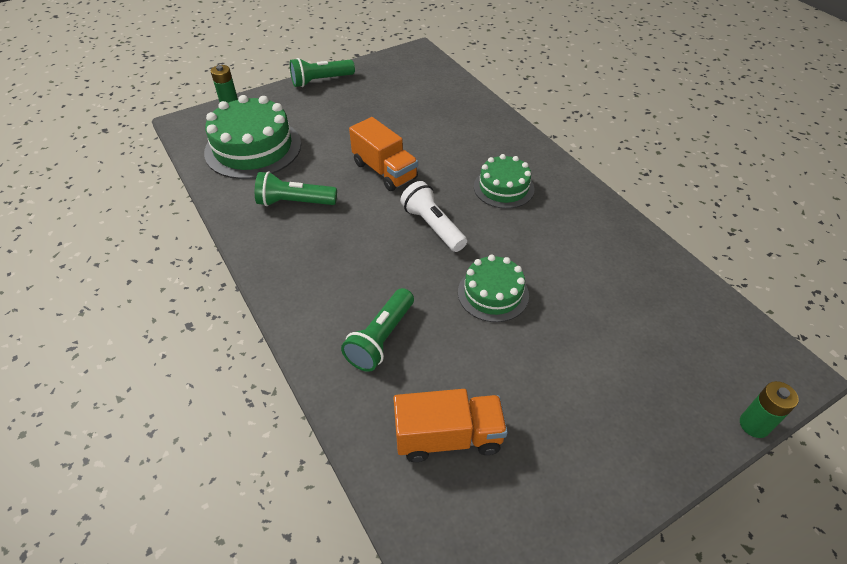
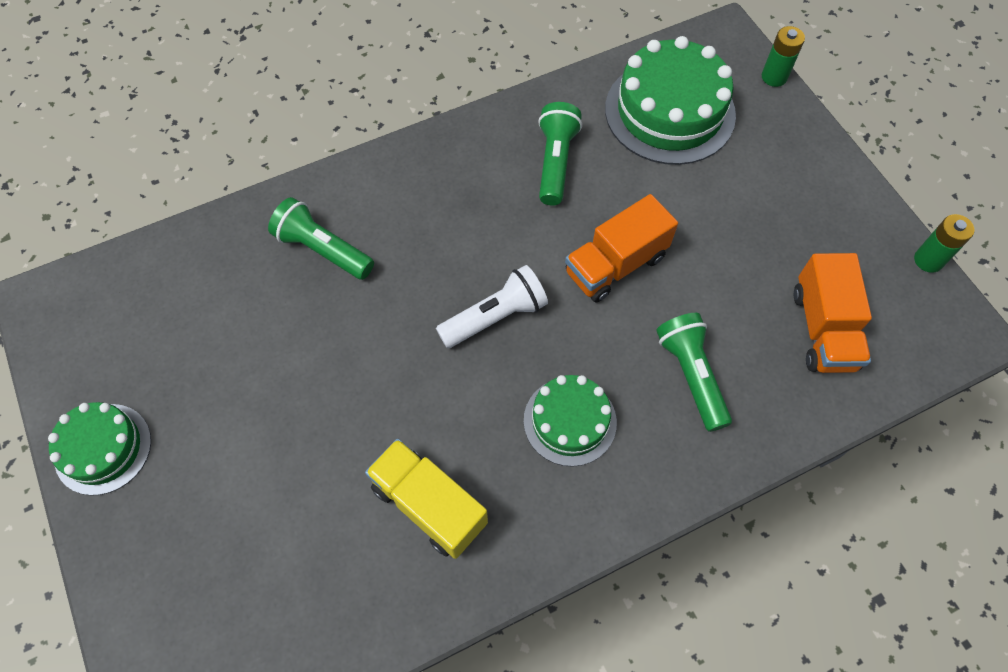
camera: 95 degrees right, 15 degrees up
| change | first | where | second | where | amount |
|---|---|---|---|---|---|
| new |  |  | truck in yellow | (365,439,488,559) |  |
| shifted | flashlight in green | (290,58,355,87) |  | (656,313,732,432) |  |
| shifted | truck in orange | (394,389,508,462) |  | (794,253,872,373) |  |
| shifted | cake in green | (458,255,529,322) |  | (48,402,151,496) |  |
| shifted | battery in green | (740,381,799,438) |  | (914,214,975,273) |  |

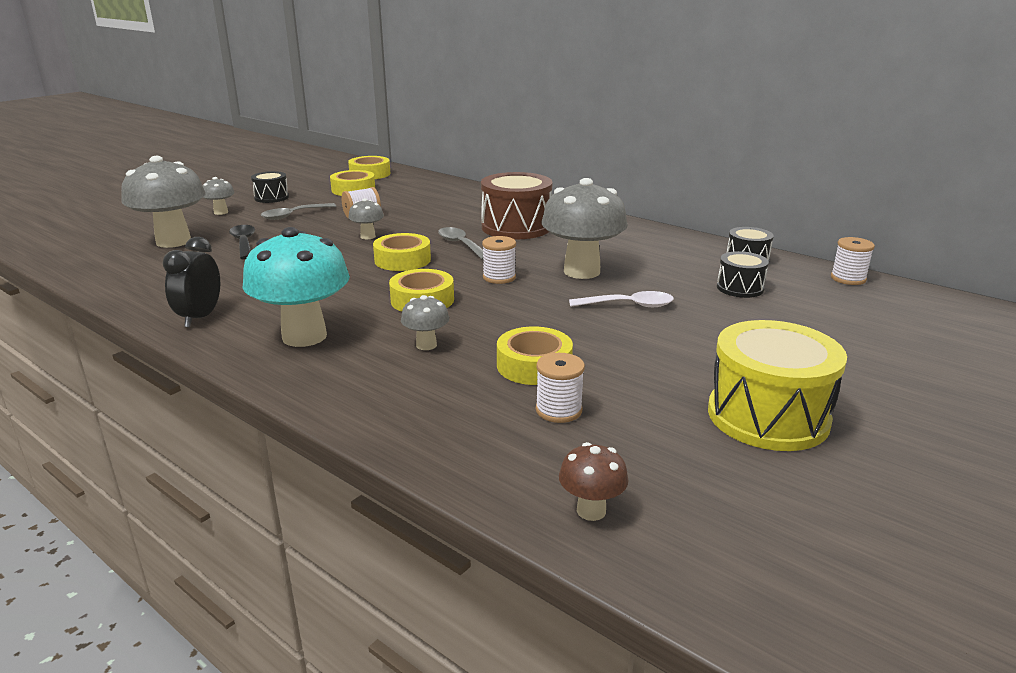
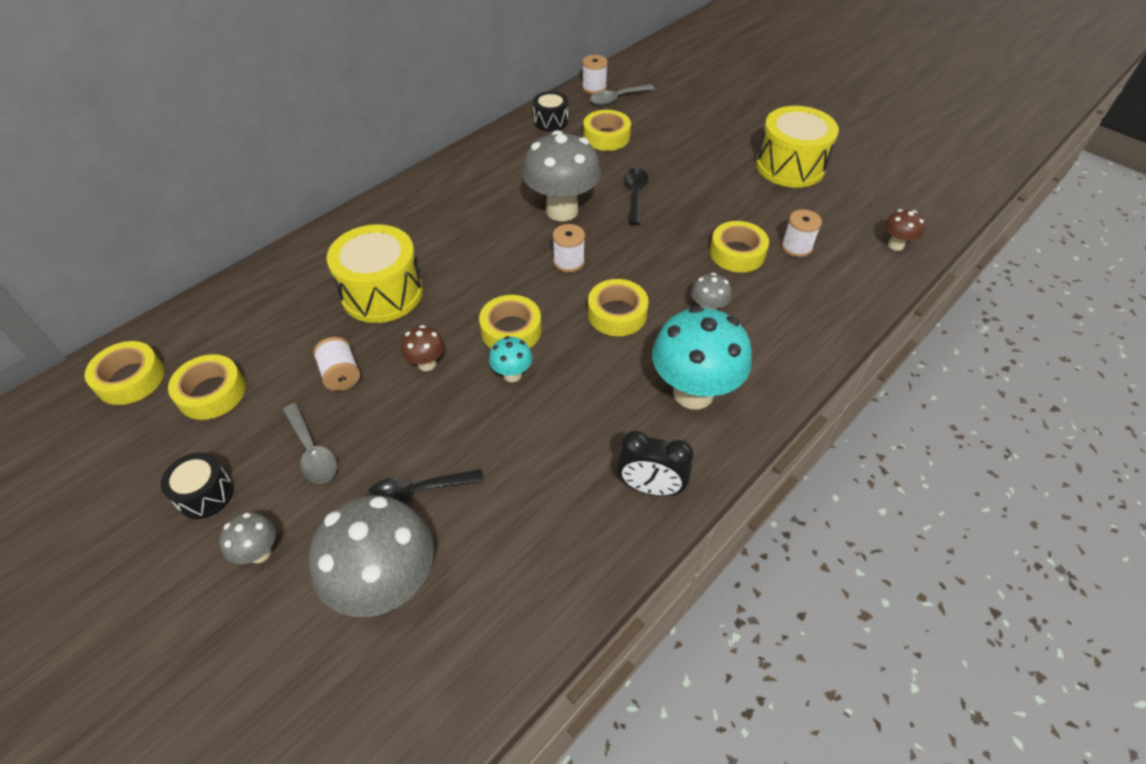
camera: 85 degrees left, 25 degrees up
| change | first | where | second | where | amount |
|---|---|---|---|---|---|
| gone | drum in brown | (481,172,552,239) |  |  |  |
| new |  |  | drum in yellow | (327,224,423,323) |  |
| new |  |  | mushroom in turquoise | (489,336,532,382) |  |
| shifted | spoon in grey | (438,227,483,260) |  | (590,84,655,105) |  |
| swapped | drum in black | (717,251,769,298) | tape in yellow | (583,110,631,151) |  |
| repainted | mushroom in grey | (348,198,384,239) | mushroom in brown | (401,325,445,371) |  |
| repainted | spoon in white | (569,291,674,307) | spoon in black | (624,168,649,225) |  |

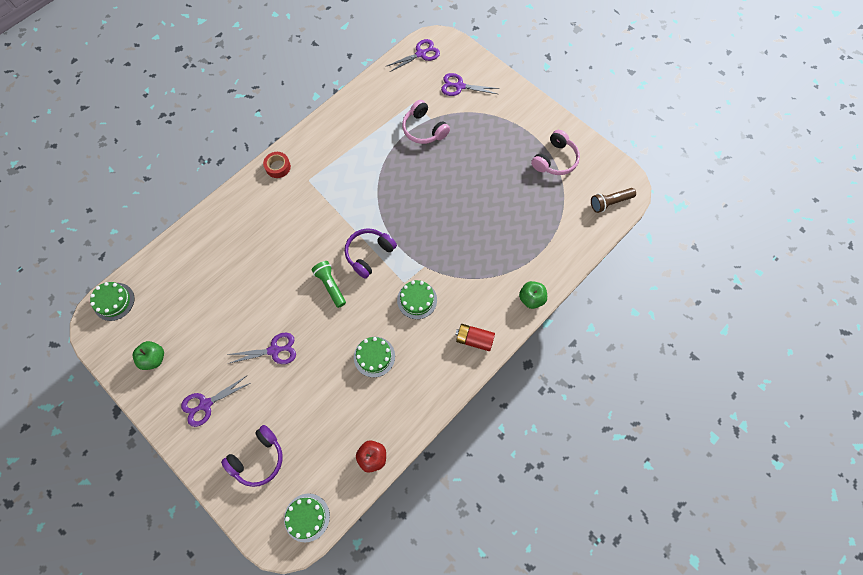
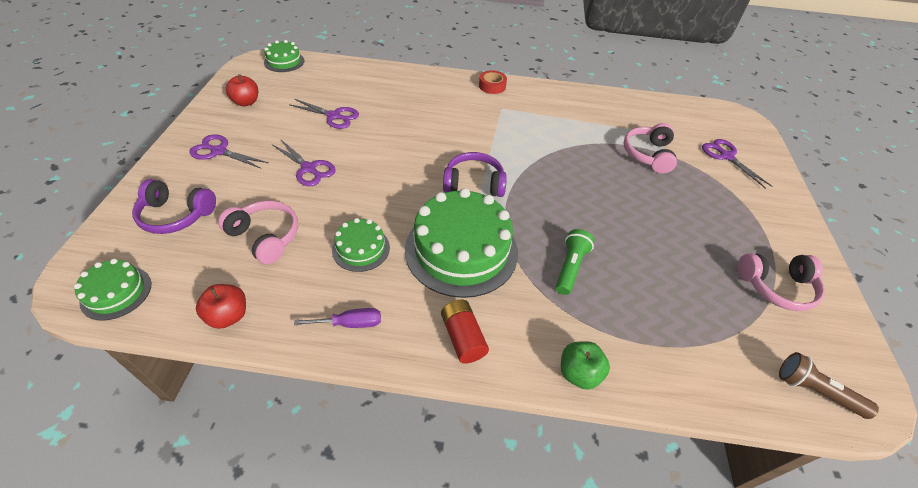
camera: 50 degrees right, 20 degrees down
| change | first | where | second | where | amount |
|---|---|---|---|---|---|
| new |  |  | headphones in pink | (218,201,298,264) |  |
| new |  |  | screwdriver in purple | (294,308,381,328) |  |
| shifted | flashlight in green | (312,261,346,308) |  | (556,229,594,295) |  |
| shifted | scissors in purple | (387,39,440,72) |  | (289,99,359,129) |  |
| repainted | apple in green | (133,341,164,370) | apple in red | (226,74,258,106) |  |
| scaled | cake in green | (397,280,437,319) |  | (405,188,518,298) | x2.01 |

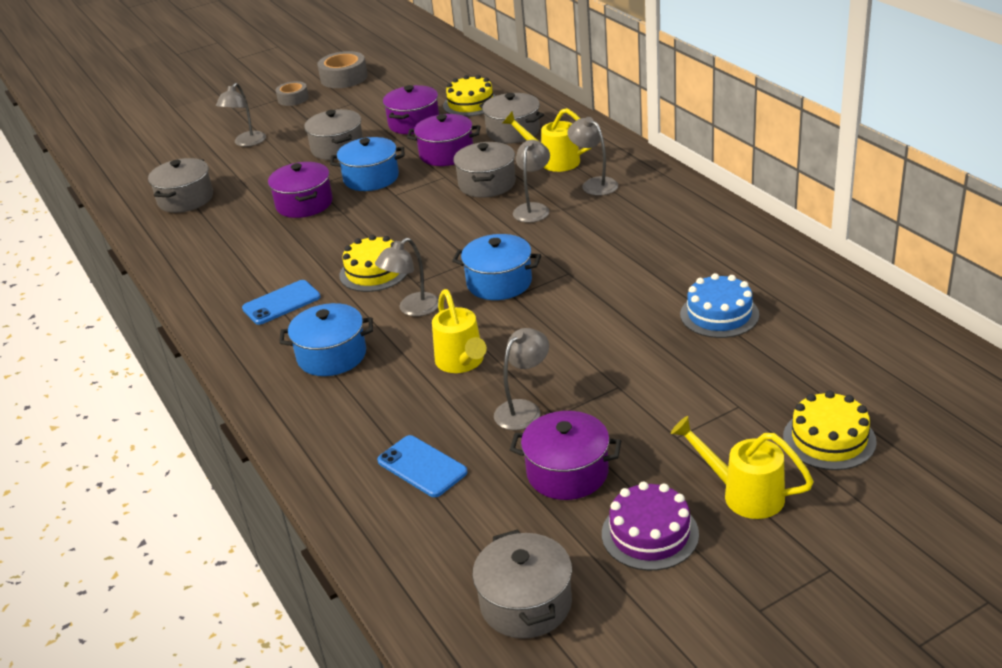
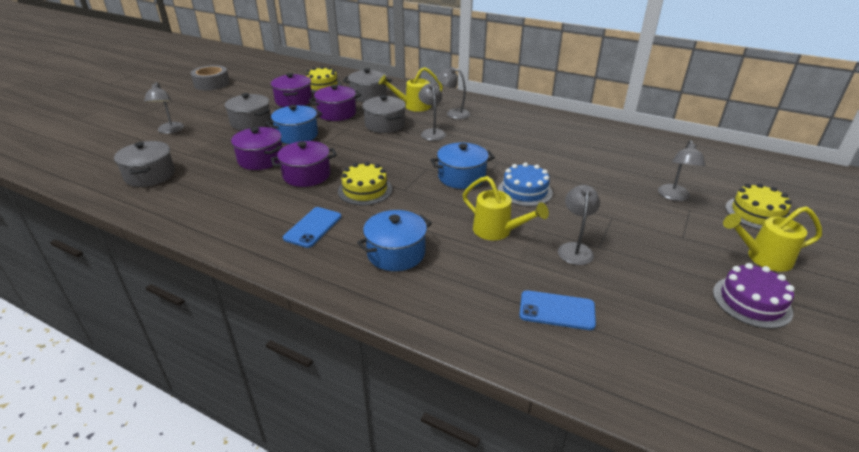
camera: 35 degrees left, 0 degrees up
| change | first | where | second | where | amount |
|---|---|---|---|---|---|
| gone | tape in grey | (276,81,309,106) |  |  |  |
| gone | pot in grey | (472,529,572,639) |  |  |  |
| shifted | lamp in grey | (375,238,439,316) |  | (658,140,705,201) |  |
| shifted | pot in purple | (510,411,621,500) |  | (271,141,337,187) |  |
| shifted | cake in blue | (680,273,759,338) |  | (498,163,553,207) |  |

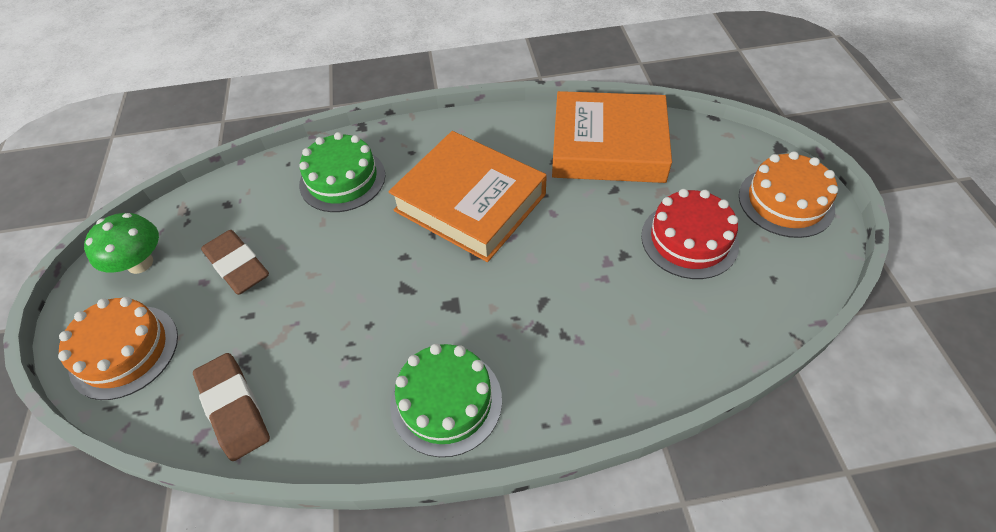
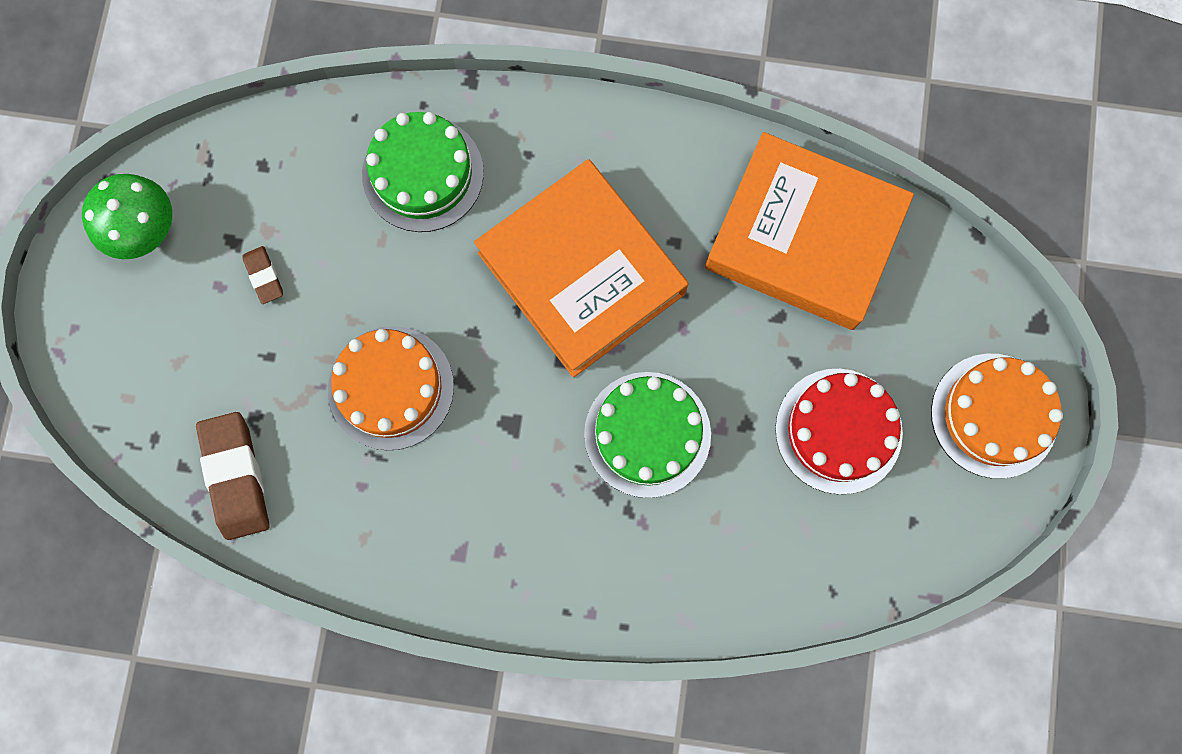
camera: 15 degrees right, 25 degrees up
| change | first | where | second | where | amount |
|---|---|---|---|---|---|
| shifted | cake in orange | (58,297,178,400) |  | (328,326,454,451) |  |
| shifted | cake in green | (390,344,502,457) |  | (584,372,711,498) |  |
| scaled | eraser in brown | (201,230,269,295) |  | (243,246,283,304) | x0.52 |

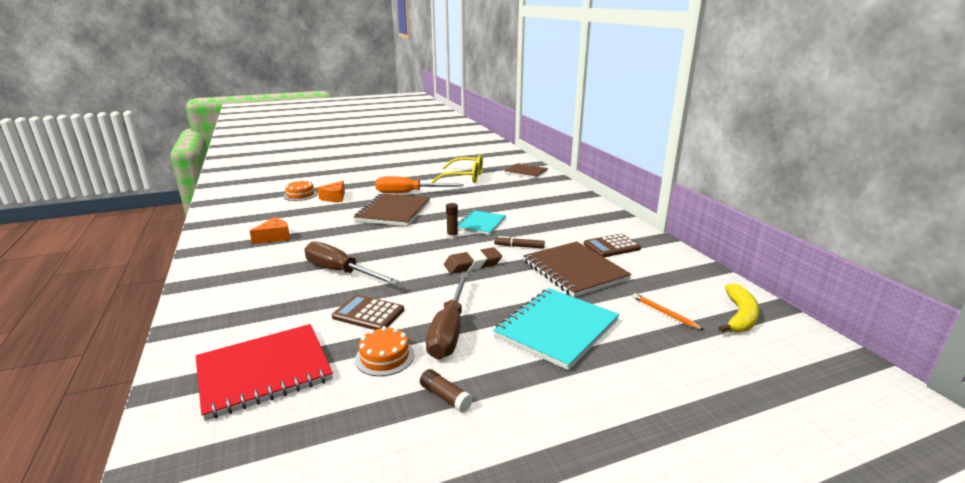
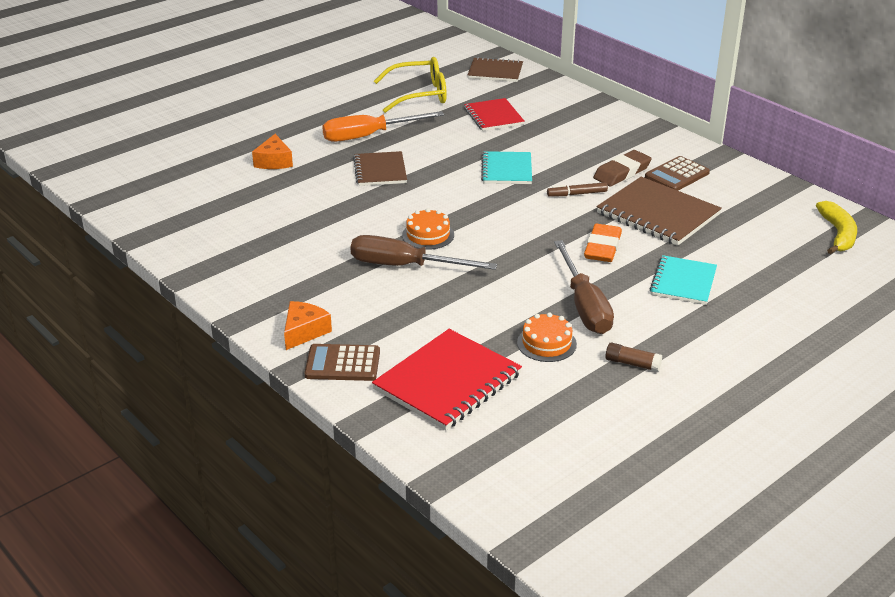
camera: 20 degrees left, 10 degrees up
| change | first | where | second | where | amount |
|---|---|---|---|---|---|
| gone | glue stick in brown | (446,203,458,239) |  |  |  |
| gone | pencil in orange | (633,293,704,330) |  |  |  |
| new |  |  | notebook in red | (464,98,525,131) |  |
| new |  |  | eraser in orange | (584,224,622,262) |  |
| shifted | cheese in orange | (250,217,290,244) |  | (284,301,332,350) |  |
| shifted | cake in orange | (284,180,317,201) |  | (402,208,454,250) |  |
| shifted | calculator in brown | (332,294,404,330) |  | (304,344,380,381) |  |
| shifted | eraser in brown | (444,247,502,274) |  | (593,150,652,187) |  |
| scaled | notebook in brown | (354,193,430,226) |  | (353,151,407,186) | x0.64 |
| scaled | notebook in turquoise | (493,288,619,370) |  | (650,255,717,305) | x0.64 |

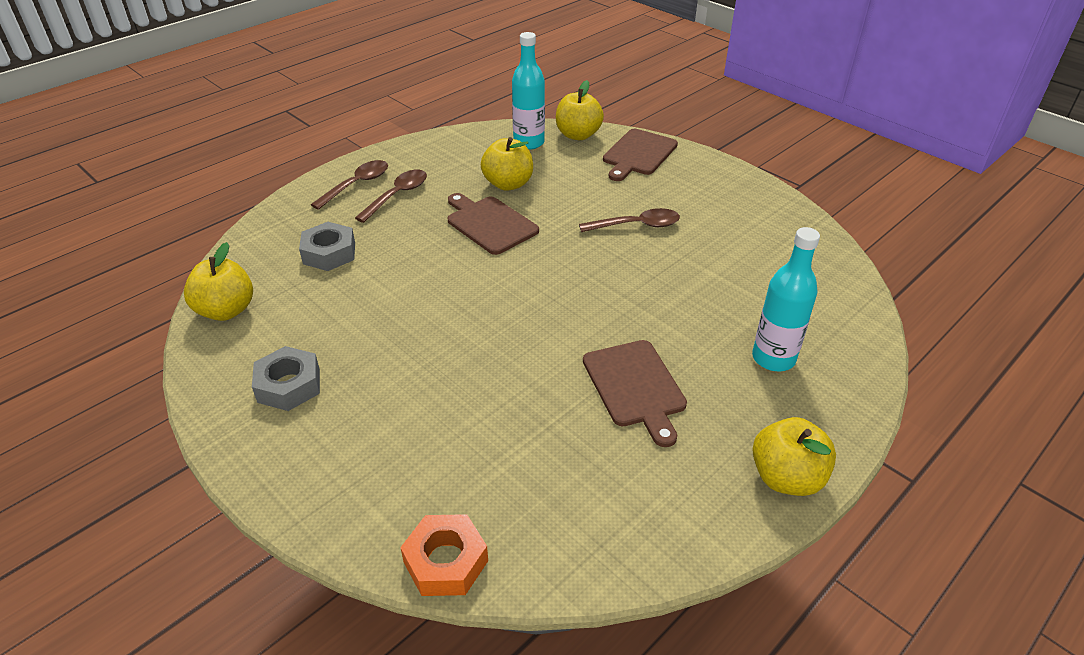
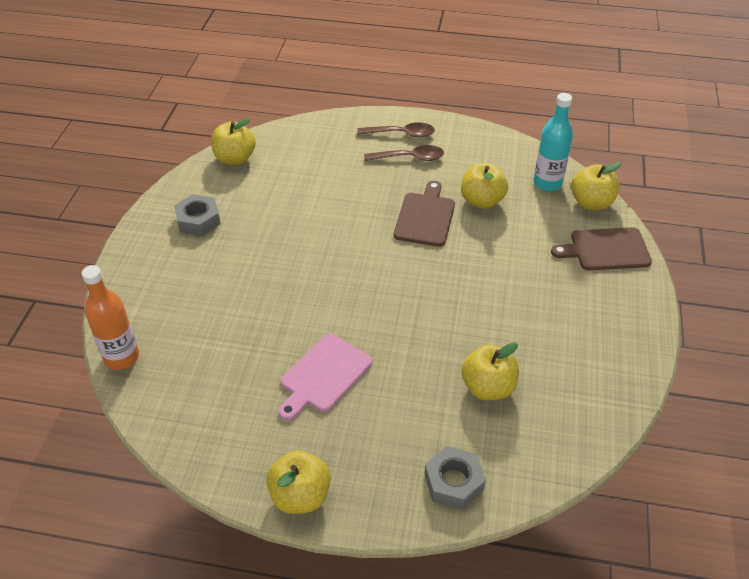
camera: 55 degrees right, 5 degrees up
| change | first | where | second | where | amount |
|---|---|---|---|---|---|
| gone | spoon in brown | (579,208,680,232) |  |  |  |
| gone | bottle in turquoise | (752,227,820,371) |  |  |  |
| new |  |  | apple in yellow | (461,342,519,400) |  |
| shifted | nut in grey | (299,222,355,271) |  | (424,446,486,510) |  |
| swapped | nut in orange | (400,514,488,596) | bottle in orange | (82,265,139,370) |  |
| repainted | cutting board in brown | (583,340,687,447) | cutting board in pink | (278,334,372,421) |  |

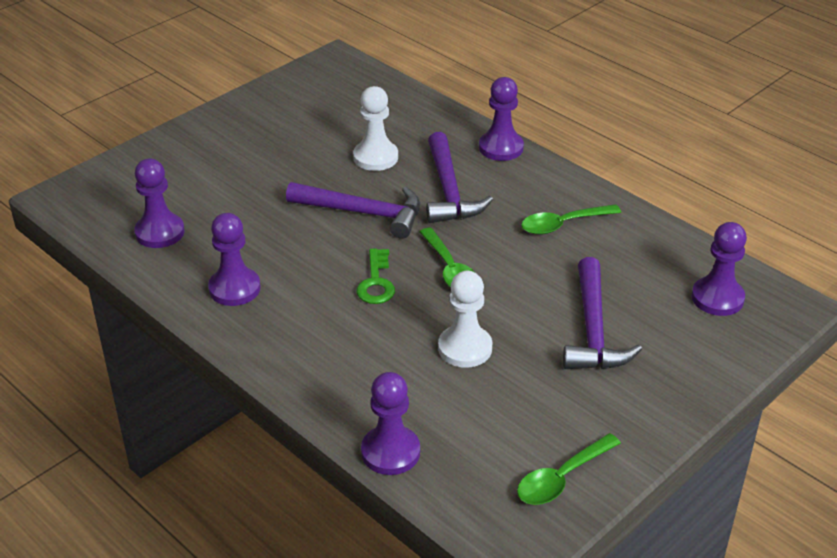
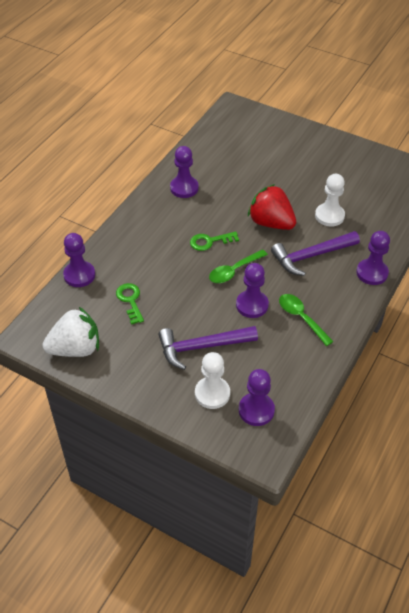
camera: 75 degrees right, 10 degrees up
| change | first | where | second | where | amount |
|---|---|---|---|---|---|
| new |  |  | key in green | (116,283,144,325) |  |
| shifted | pawn in purple | (134,159,185,248) |  | (236,263,269,318) |  |
| shifted | pawn in white | (438,271,492,368) |  | (195,352,230,409) |  |
| swapped | hammer in purple | (286,182,420,239) | strawberry in red | (248,184,296,230) |  |
| swapped | spoon in green | (517,433,621,505) | strawberry in white | (42,307,99,357) |  |

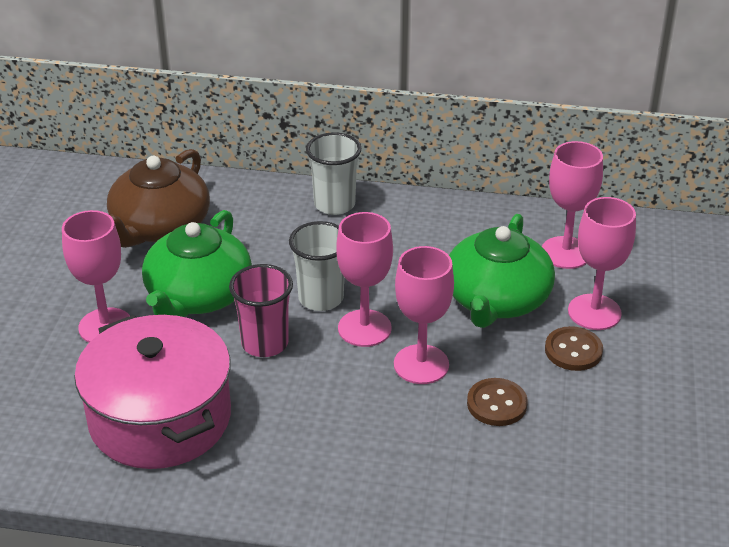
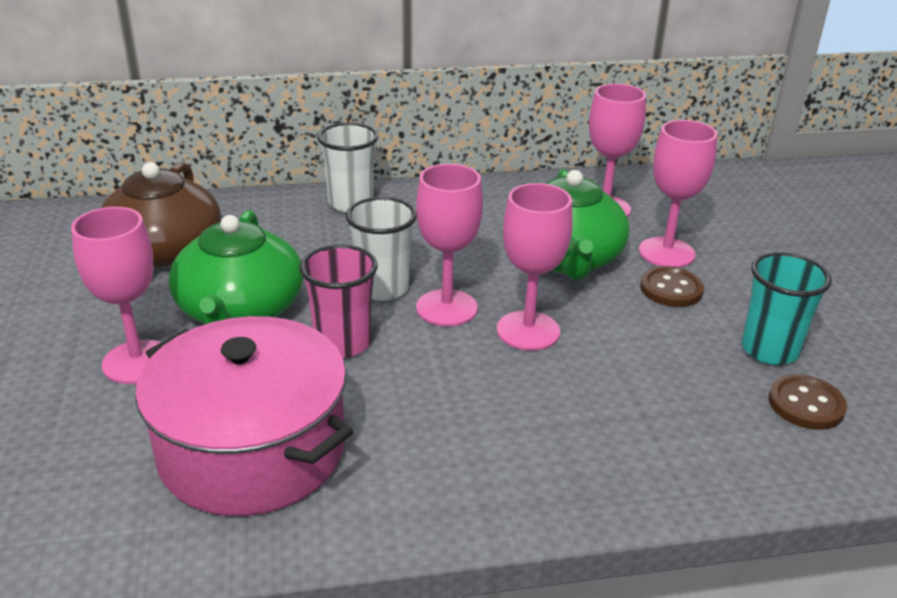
camera: 20 degrees left, 5 degrees down
| change | first | where | second | where | amount |
|---|---|---|---|---|---|
| new |  |  | cup in turquoise | (742,252,832,365) |  |
| shifted | button in brown | (467,378,528,426) |  | (769,374,847,430) |  |

